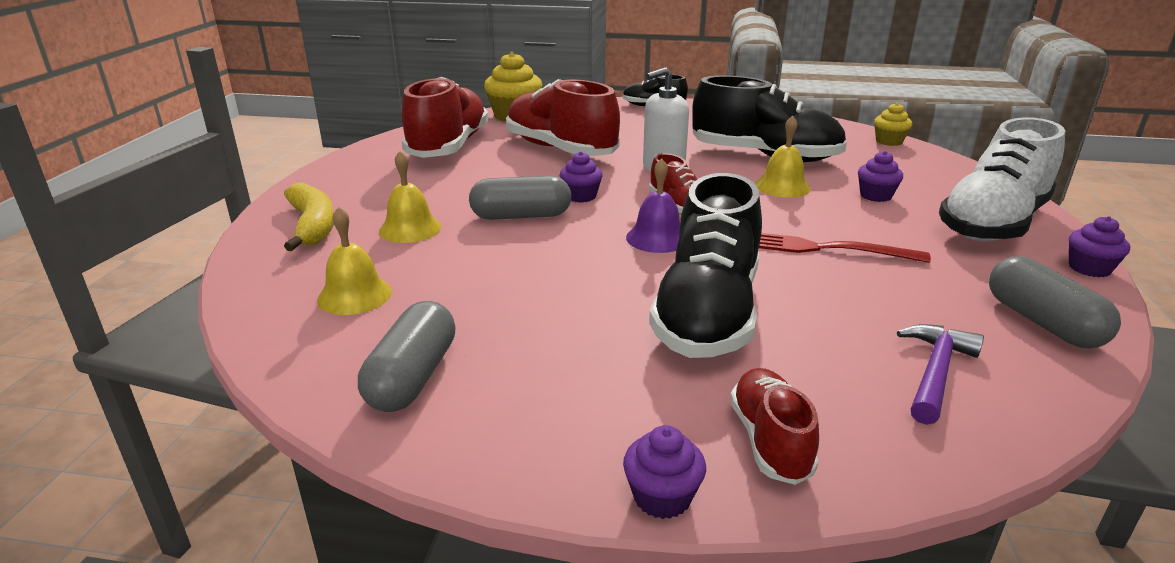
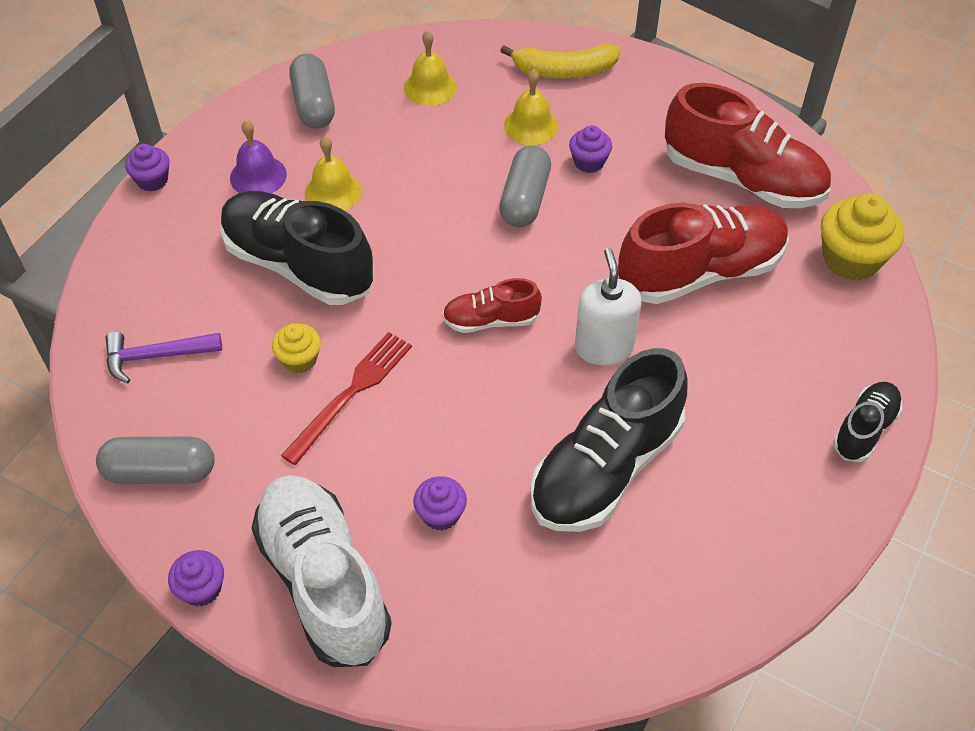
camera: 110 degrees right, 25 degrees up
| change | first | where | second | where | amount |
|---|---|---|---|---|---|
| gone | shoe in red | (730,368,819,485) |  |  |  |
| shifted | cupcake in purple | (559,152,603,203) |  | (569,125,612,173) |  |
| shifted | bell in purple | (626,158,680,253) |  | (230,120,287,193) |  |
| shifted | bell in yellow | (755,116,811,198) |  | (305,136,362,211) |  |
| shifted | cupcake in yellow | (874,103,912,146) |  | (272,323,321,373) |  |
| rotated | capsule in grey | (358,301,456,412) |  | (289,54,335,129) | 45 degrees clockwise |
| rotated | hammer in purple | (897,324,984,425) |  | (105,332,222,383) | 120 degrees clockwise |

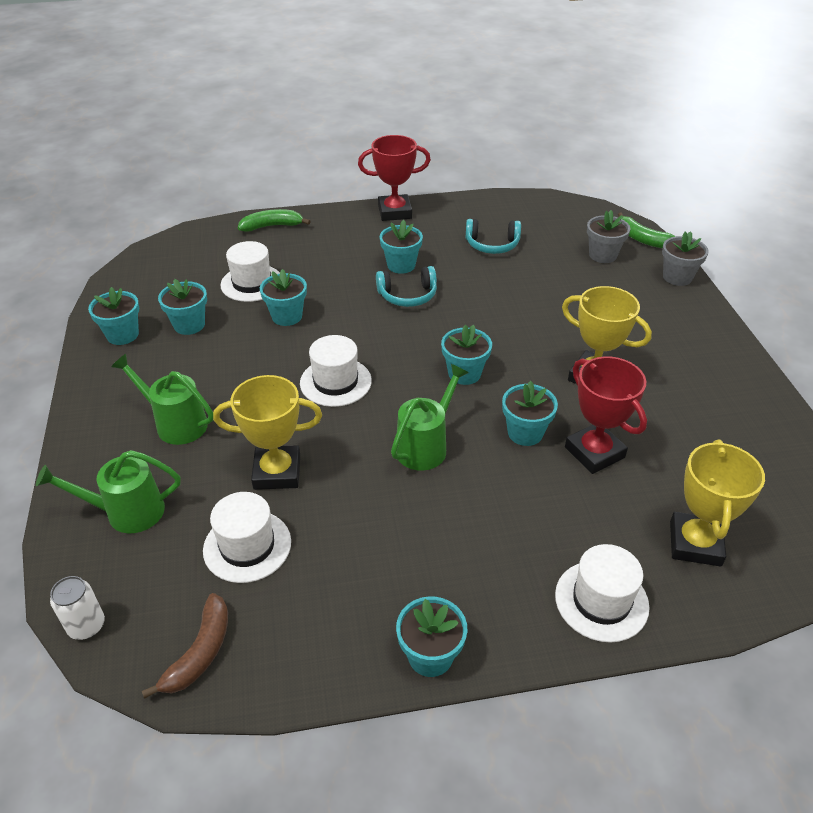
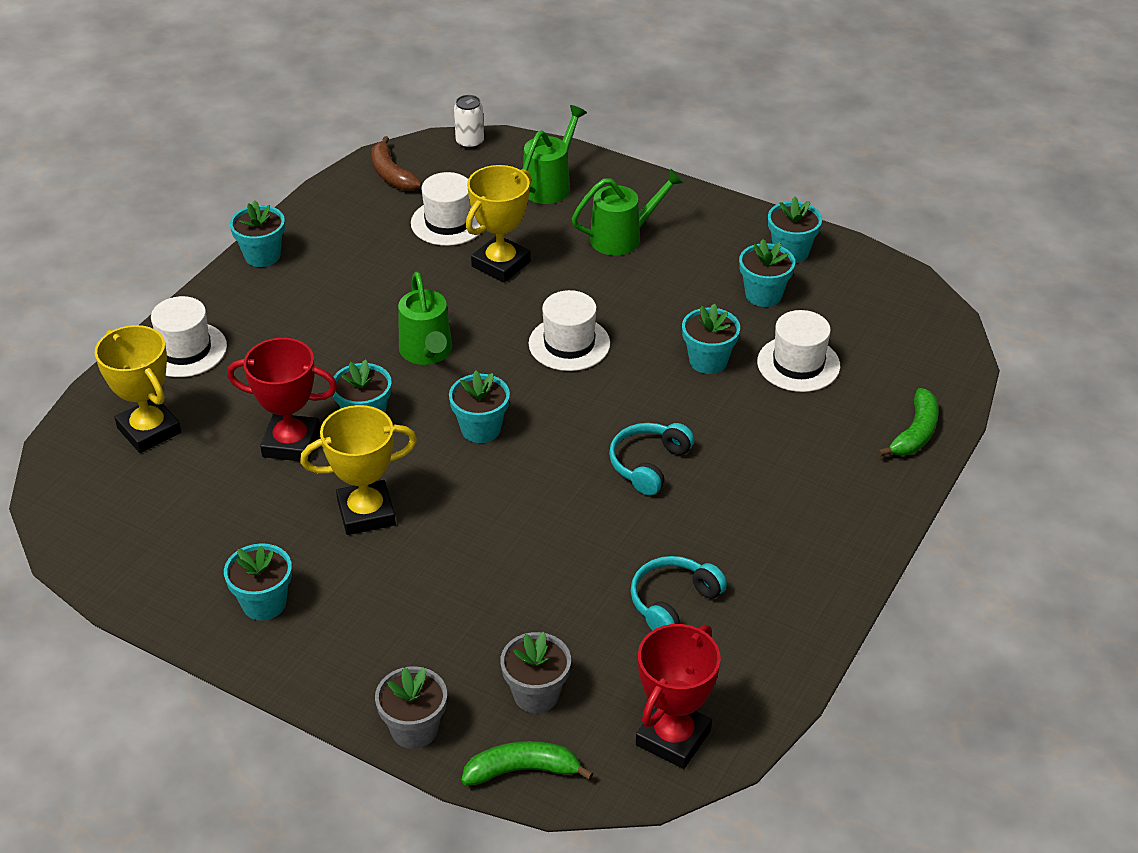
camera: 130 degrees right, 0 degrees up
| change | first | where | second | where | amount |
|---|---|---|---|---|---|
| shifted | trophy in red | (358,135,431,221) |  | (636,624,721,769) |  |
| shifted | flower pot in turquoise | (380,220,423,274) |  | (224,543,292,620) |  |

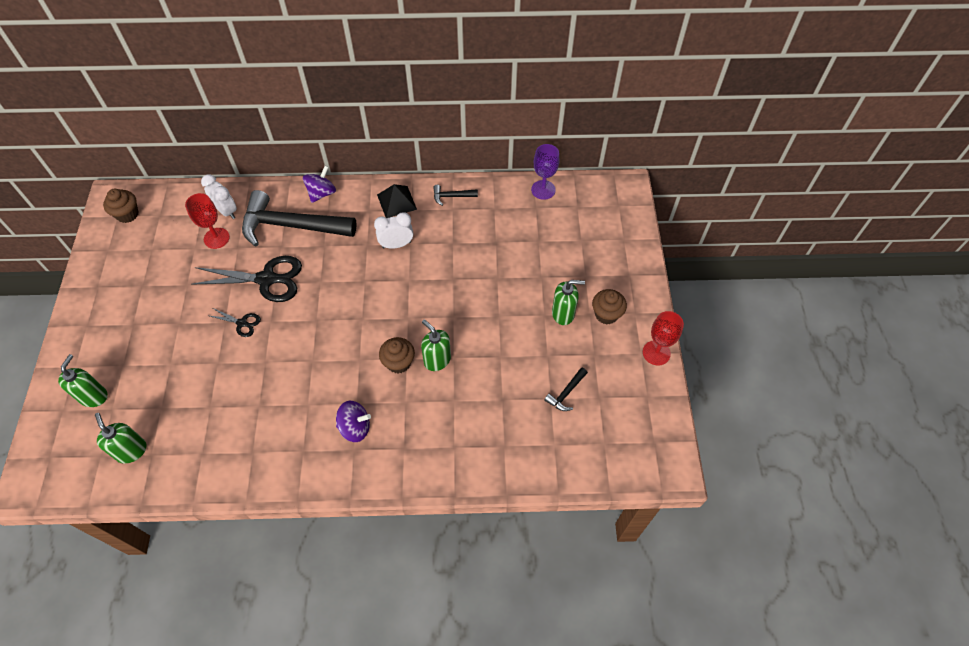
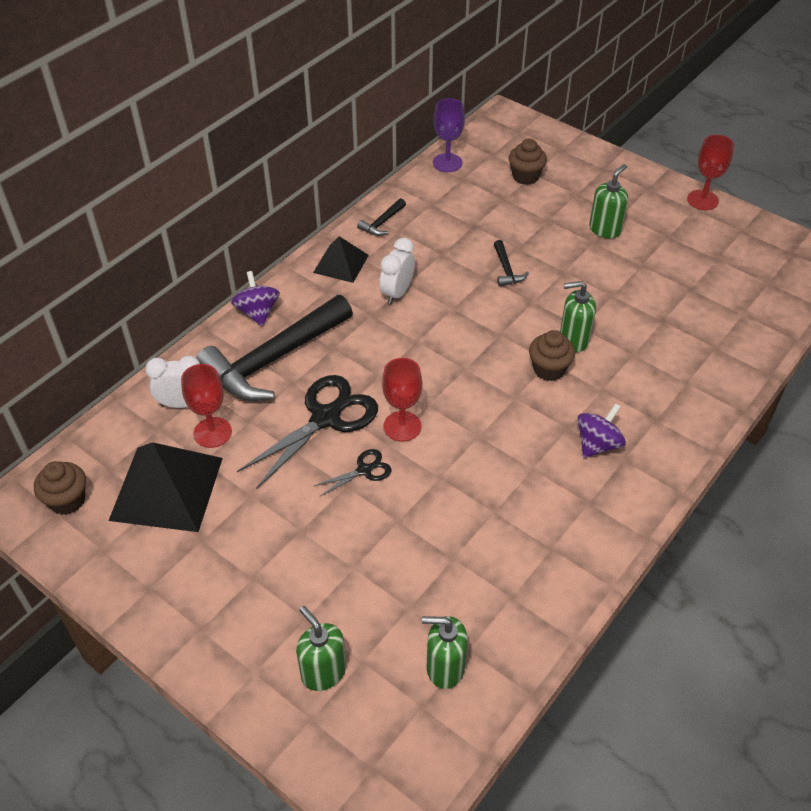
camera: 50 degrees left, 10 degrees down
| change | first | where | second | where | amount |
|---|---|---|---|---|---|
| new |  |  | pyramid in black | (109,442,223,532) |  |
| new |  |  | goblet in red | (382,358,422,442) |  |
| shifted | hammer in black | (544,367,588,411) |  | (494,240,529,287) |  |
| shifted | cupcake in brown | (592,289,627,324) |  | (509,139,547,185) |  |

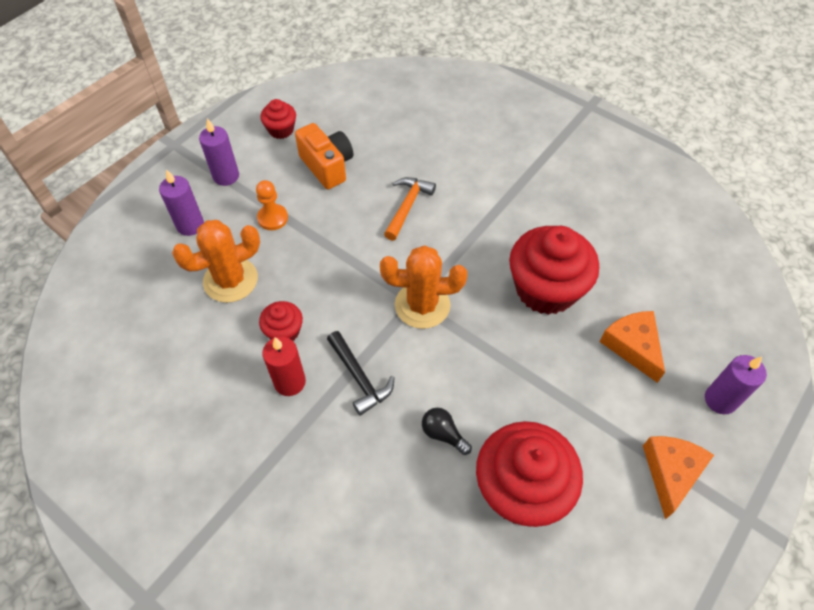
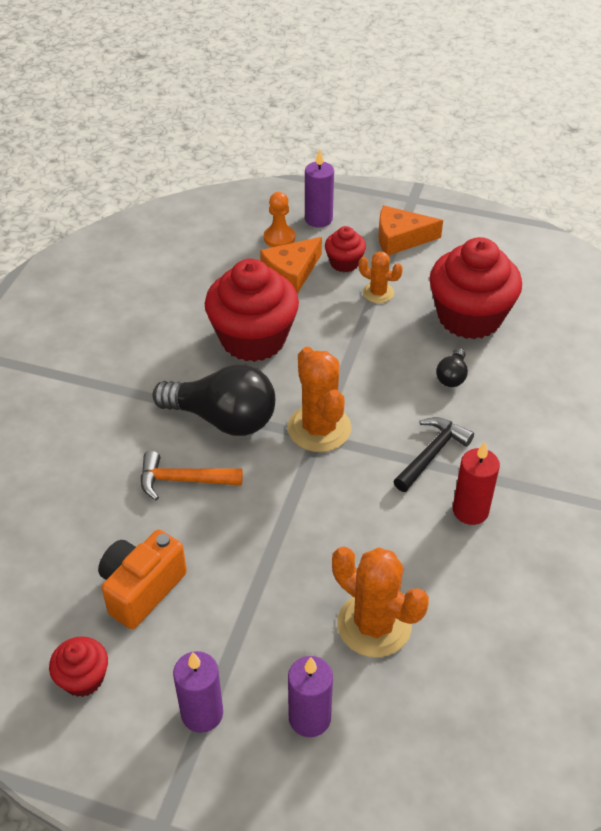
camera: 110 degrees left, 10 degrees down
| change | first | where | second | where | amount |
|---|---|---|---|---|---|
| new |  |  | light bulb in black | (152,364,275,436) |  |
| new |  |  | cactus in orange | (359,252,403,303) |  |
| shifted | pawn in orange | (256,180,288,230) |  | (264,192,295,247) |  |
| shifted | cupcake in red | (259,301,303,341) |  | (325,226,366,272) |  |

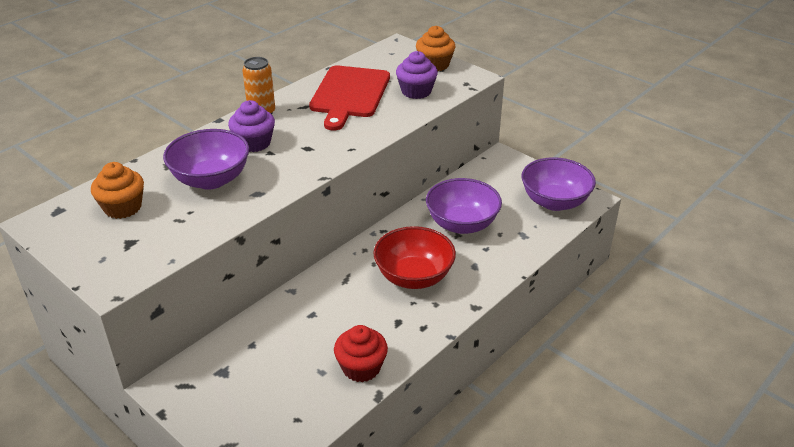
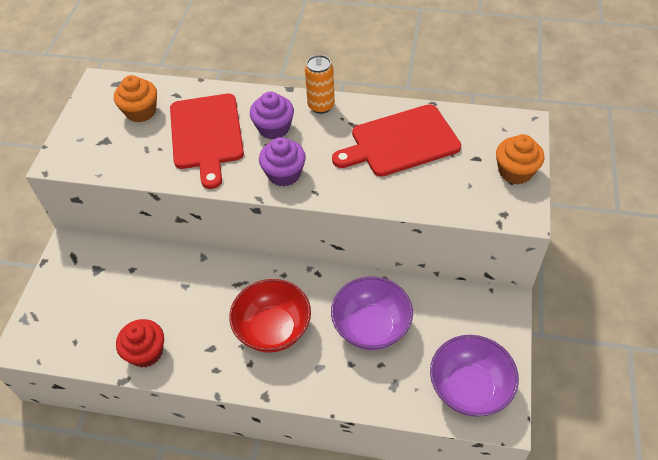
camera: 60 degrees right, 15 degrees up
| change | first | where | second | where | amount |
|---|---|---|---|---|---|
| shifted | cupcake in purple | (396,51,438,99) |  | (259,137,306,186) |  |
| swapped | bowl in purple | (163,129,249,190) | cutting board in red | (170,94,244,189) |  |

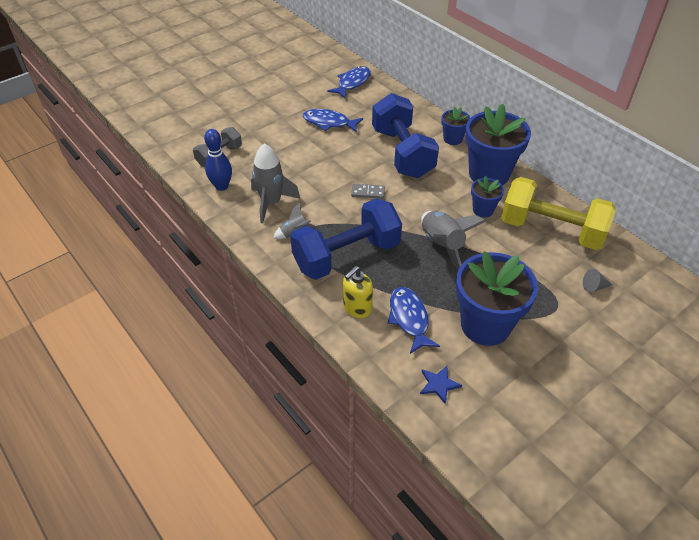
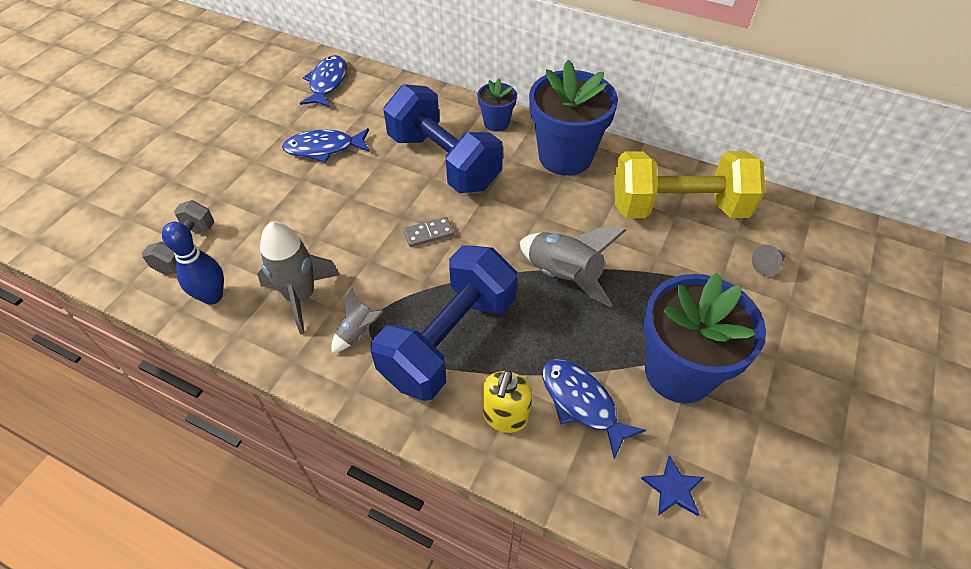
camera: 25 degrees left, 5 degrees up
| change | first | where | second | where | amount |
|---|---|---|---|---|---|
| gone | flower pot in blue | (471,176,504,217) |  |  |  |

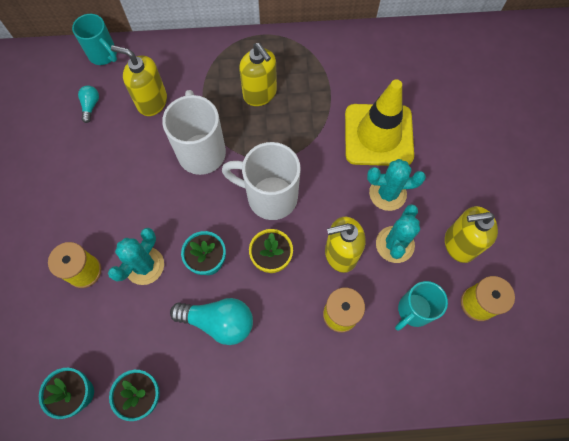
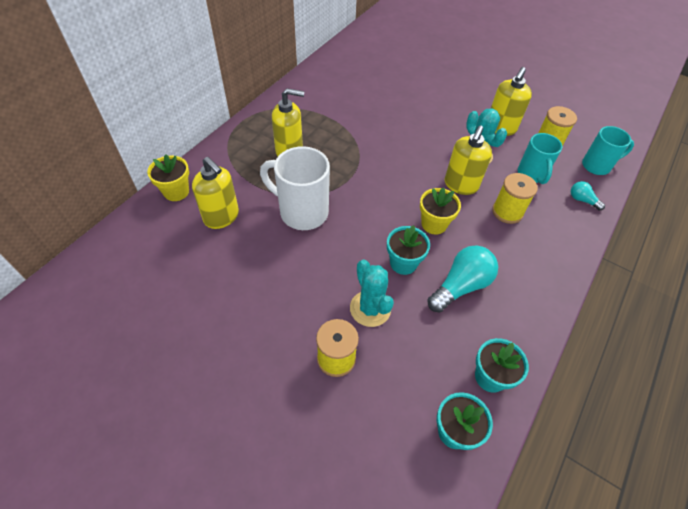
camera: 55 degrees left, 15 degrees down
| change | first | where | second | where | amount |
|---|---|---|---|---|---|
| gone | mug in white | (222,142,301,220) |  |  |  |
| gone | traffic cone in yellow | (345,79,414,166) |  |  |  |
| gone | cactus in turquoise | (367,159,426,211) |  |  |  |
| new |  |  | flower pot in yellow | (147,154,189,201) |  |
| shifted | mug in turquoise | (72,14,117,65) |  | (582,126,634,175) |  |
| shifted | light bulb in turquoise | (78,86,99,123) |  | (571,181,605,211) |  |
| rotated | soap dispenser in yellow | (111,45,167,116) |  | (192,157,239,229) | 105 degrees counterclockwise |

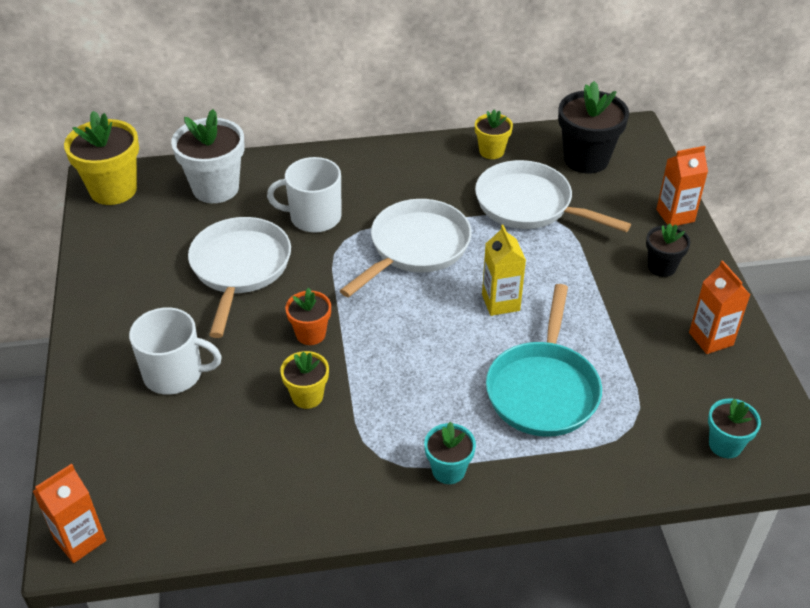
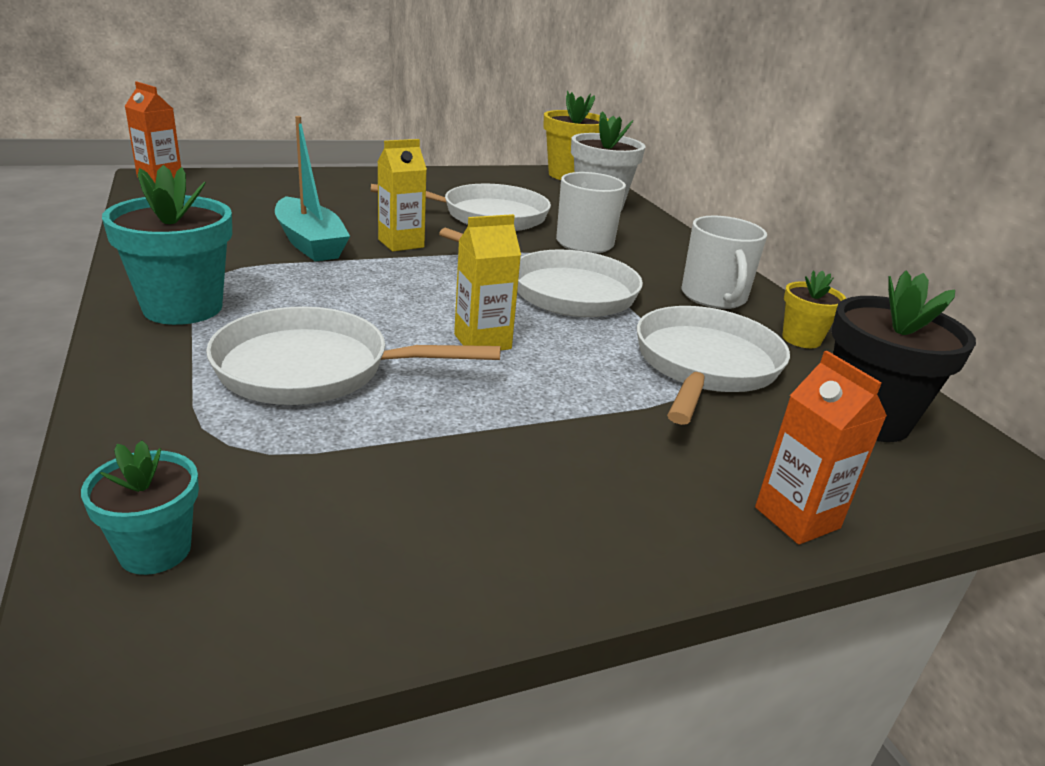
camera: 75 degrees right, 15 degrees down
| change | first | where | second | where | amount |
|---|---|---|---|---|---|
| gone | flower pot in black | (646,223,690,277) |  |  |  |
| gone | carton in orange | (689,261,750,354) |  |  |  |
| shifted | mug in white | (129,307,222,395) |  | (681,216,767,309) |  |
| swapped | flower pot in yellow | (280,351,329,409) | boat in turquoise | (275,116,350,262) |  |
| swapped | flower pot in orange | (285,288,331,345) | carton in yellow | (377,139,427,251) |  |
| repainted | pan in turquoise | (486,284,602,437) | pan in white | (206,307,501,405) |  |
| scaled | flower pot in turquoise | (424,421,476,484) |  | (102,165,232,325) | x1.78 |

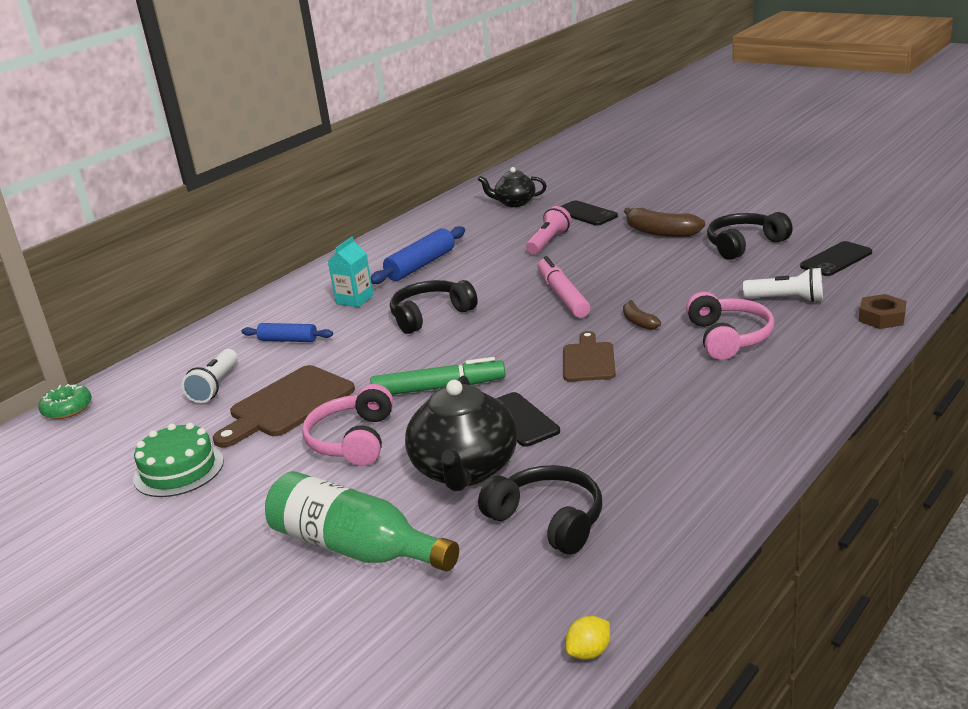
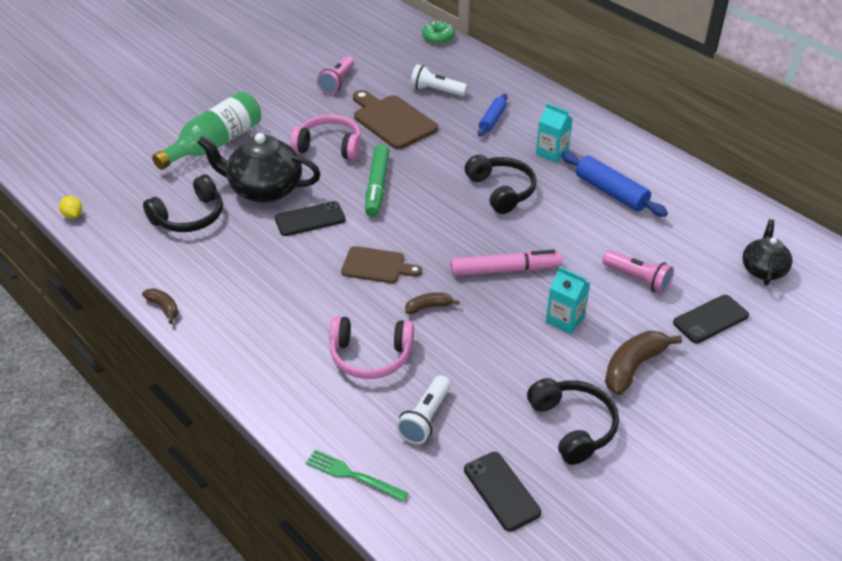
camera: 95 degrees right, 15 degrees up
| change | first | where | second | where | amount |
|---|---|---|---|---|---|
| new |  |  | banana in brown | (142,288,178,324) |  |
| new |  |  | carton in turquoise | (546,267,590,334) |  |
| swapped | cake in green | (133,423,224,497) | flashlight in pink | (317,56,354,94) |  |
| swapped | nut in brown | (859,294,907,329) | fork in green | (305,450,409,502) |  |

